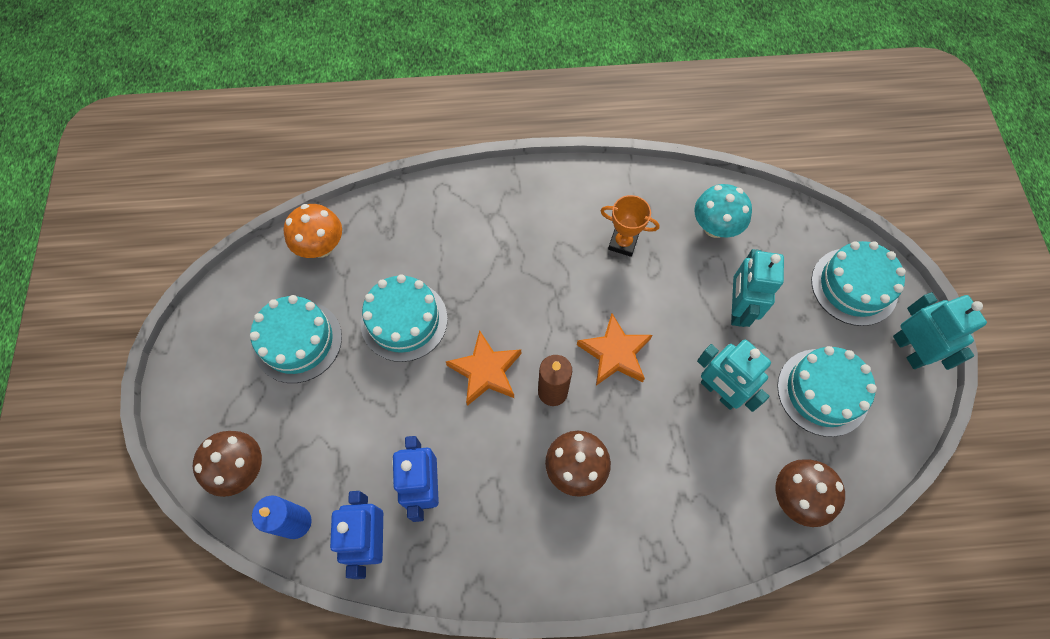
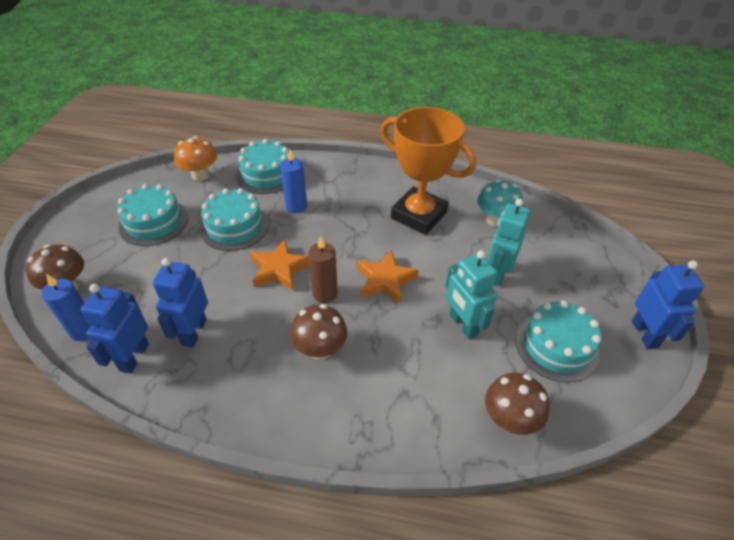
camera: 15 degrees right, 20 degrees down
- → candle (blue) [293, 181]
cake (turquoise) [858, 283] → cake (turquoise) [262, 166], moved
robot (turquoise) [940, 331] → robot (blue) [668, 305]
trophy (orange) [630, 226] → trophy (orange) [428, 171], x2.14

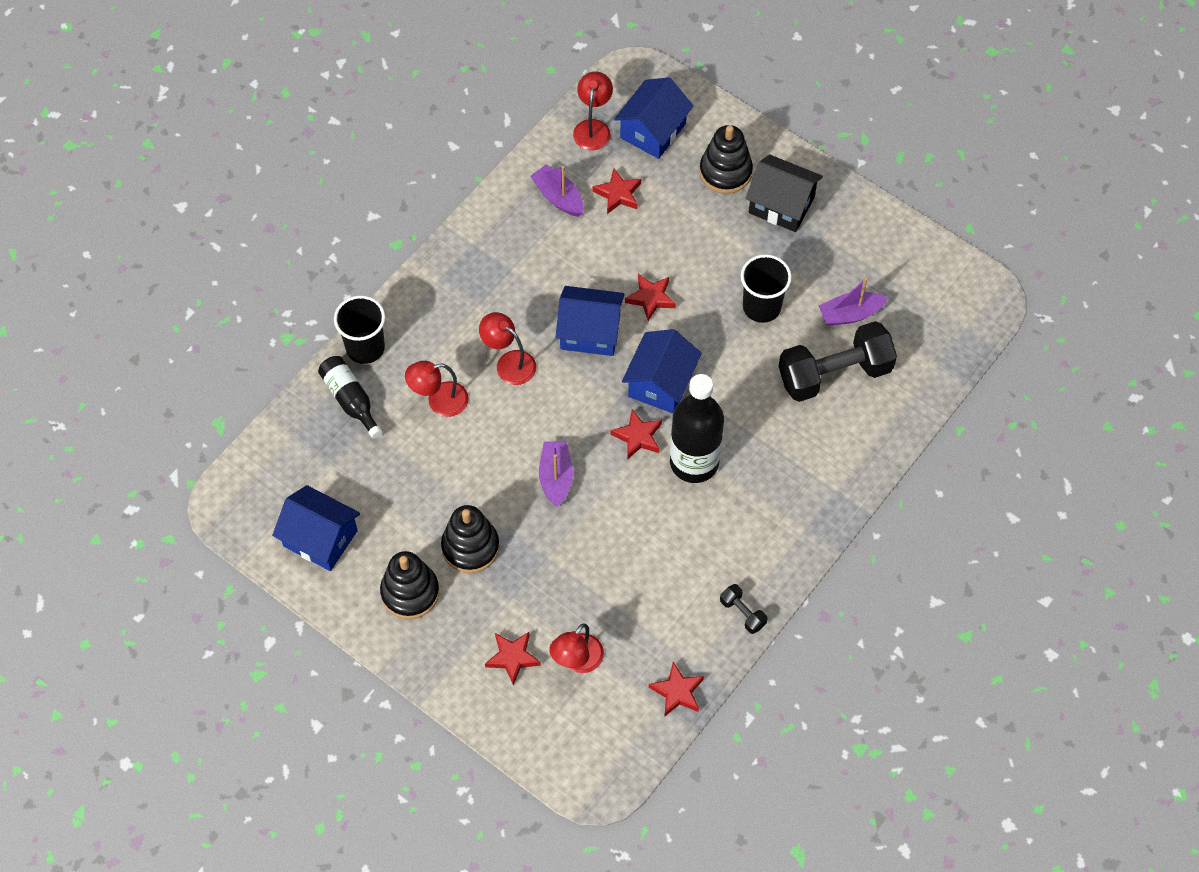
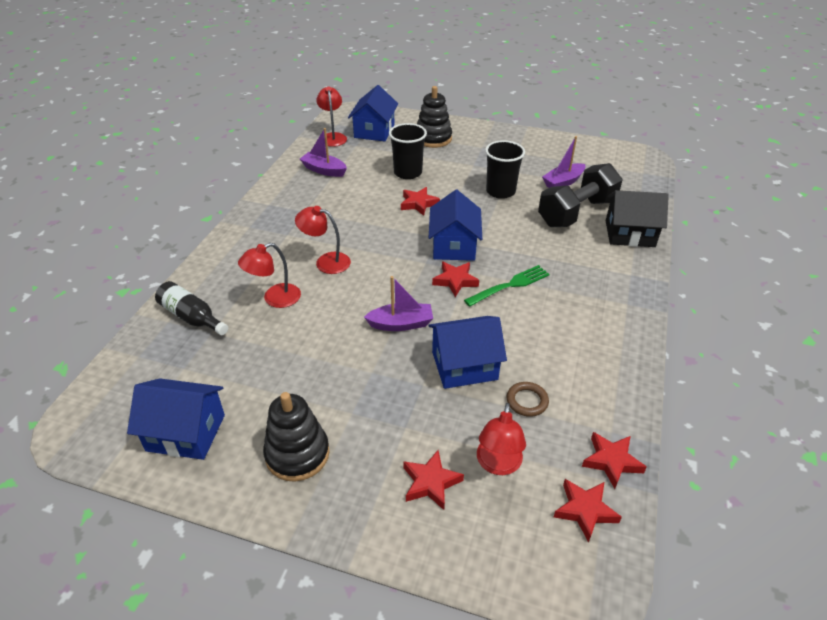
camera: 20 degrees left, 20 degrees down
stacking toy (black) [470, 539] → -
dumbbell (black) [743, 609] → -
- → ring (brown) [528, 399]
cup (black) [359, 329] → cup (black) [408, 151], moved
house (blue) [590, 321] → house (blue) [467, 352], moved
star (red) [617, 191] → star (red) [588, 511], moved
house (black) [784, 193] → house (black) [637, 218], moved
bottle (black) [697, 428] → fork (green) [507, 286]
boat (purple) [556, 474] → boat (purple) [398, 303], 105 degrees clockwise

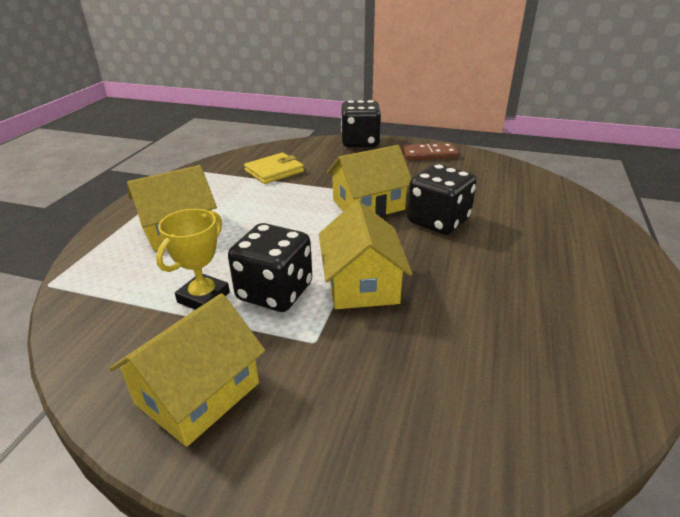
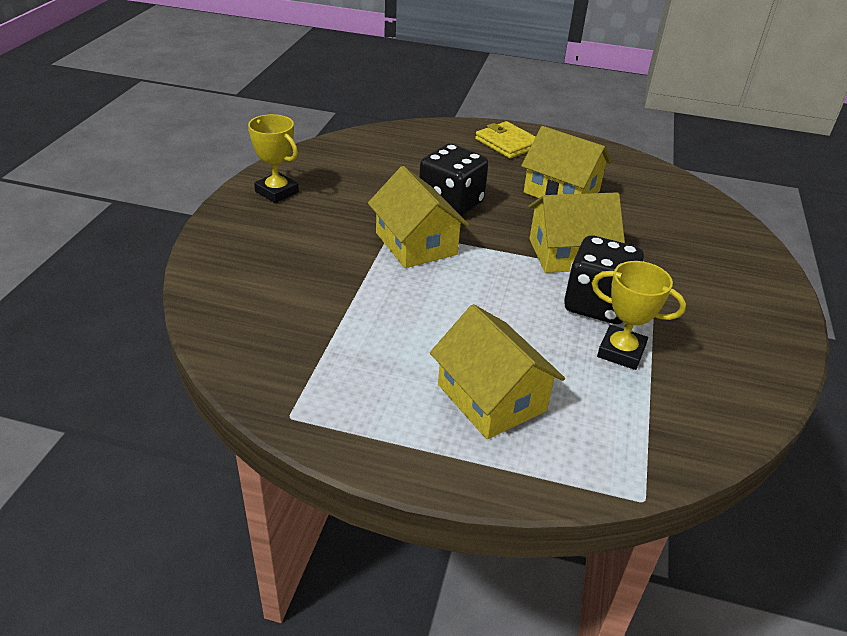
camera: 95 degrees left, 5 degrees up
dice (black) [361, 123] → -
house (yellow) [187, 370] → house (yellow) [566, 162], moved
wallet (yellow) [274, 168] → wallet (yellow) [505, 139], moved
domino (brown) [430, 151] → trophy (yellow) [273, 158]

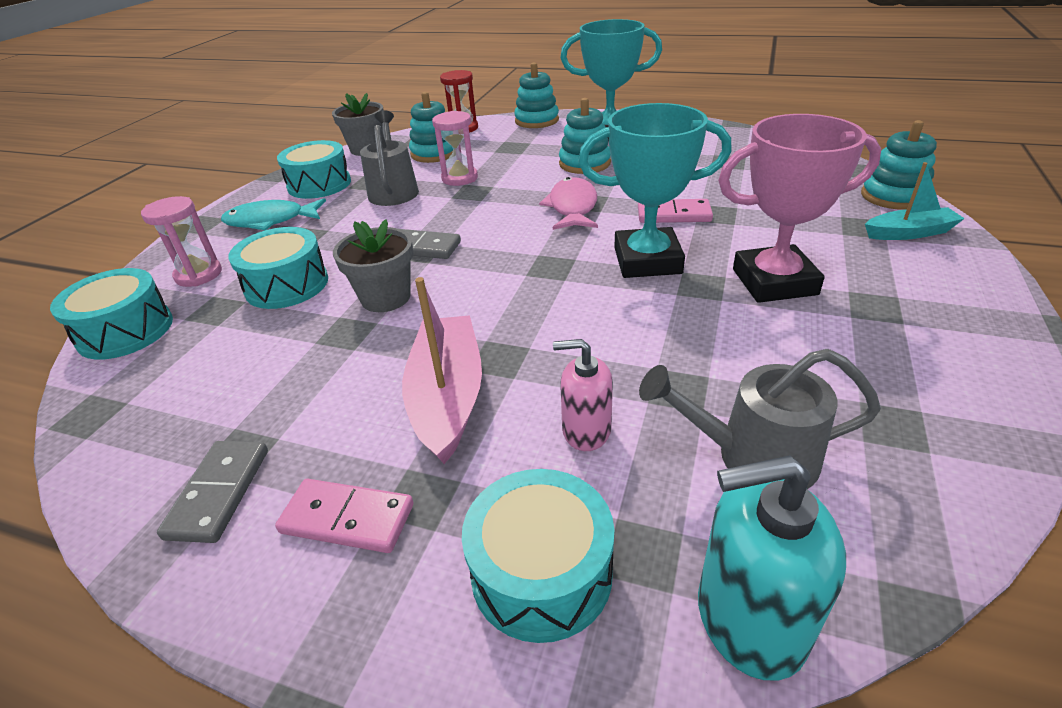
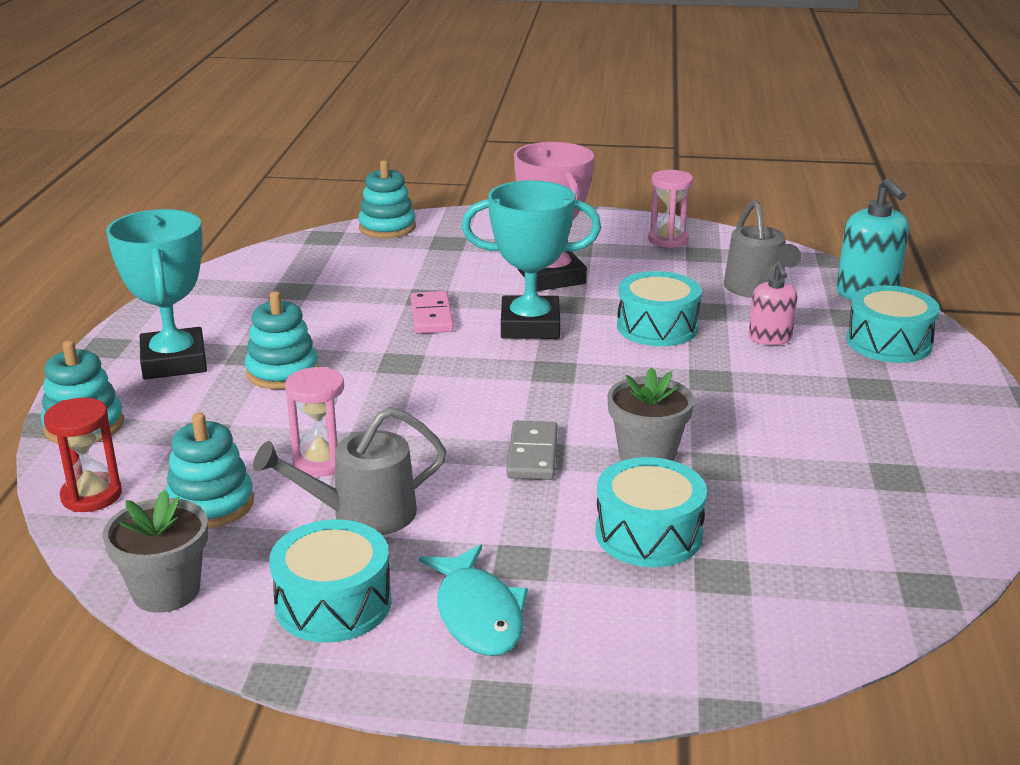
camera: 105 degrees left, 10 degrees down
domino (grey) [212, 492] → -
domino (pink) [344, 516] → -
boat (pink) [442, 370] → -
fish (pink) [568, 203] → -
boat (turquoise) [915, 201] → -
drum (turquoise) [111, 314] → drum (turquoise) [659, 308], moved
hourglass (pink) [181, 241] → hourglass (pink) [670, 209], moved
trophy (turquoise) [655, 190] → trophy (turquoise) [531, 259], 75 degrees counterclockwise

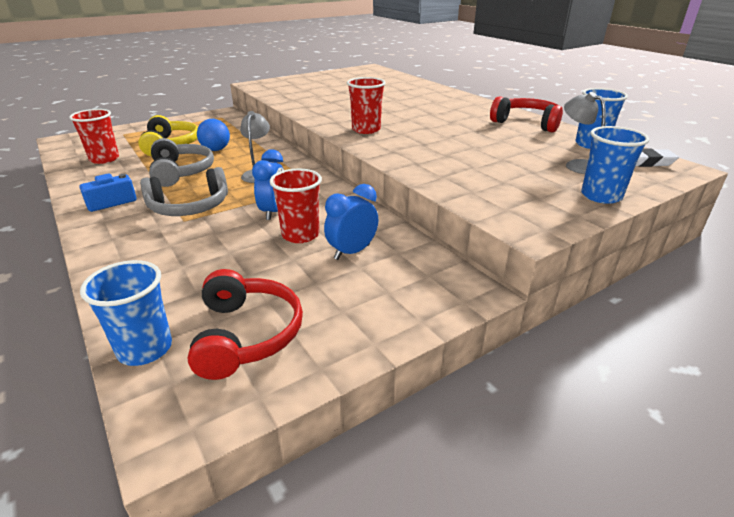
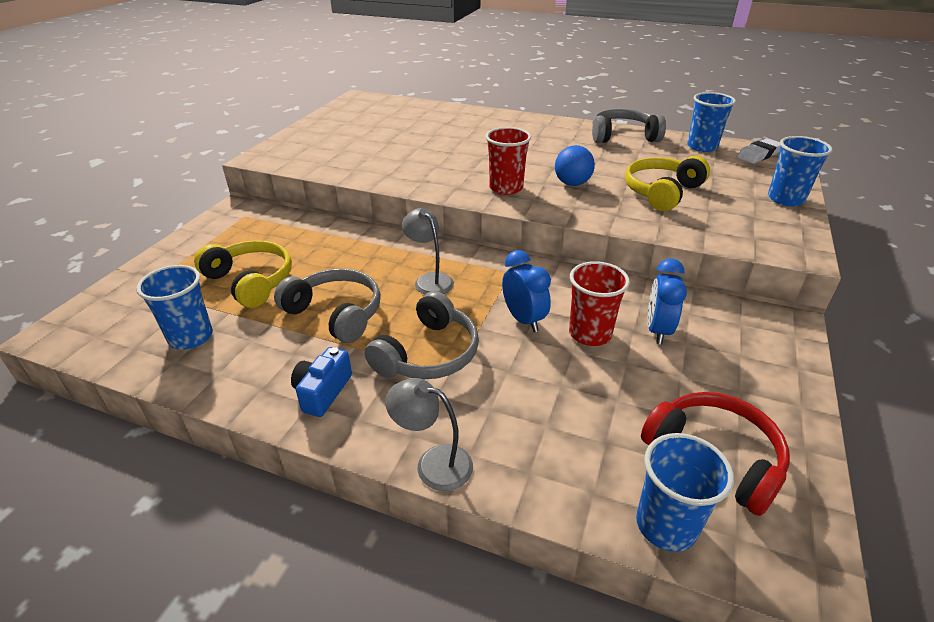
camera: 35 degrees left, 5 degrees up
- → headphones (yellow) [667, 183]
ball (blue) [213, 135] → ball (blue) [575, 165], moved
lamp (grey) [585, 133] → lamp (grey) [429, 434], moved
cup (red) [94, 136] → cup (blue) [174, 307]
headphones (red) [526, 114] → headphones (grey) [629, 126]

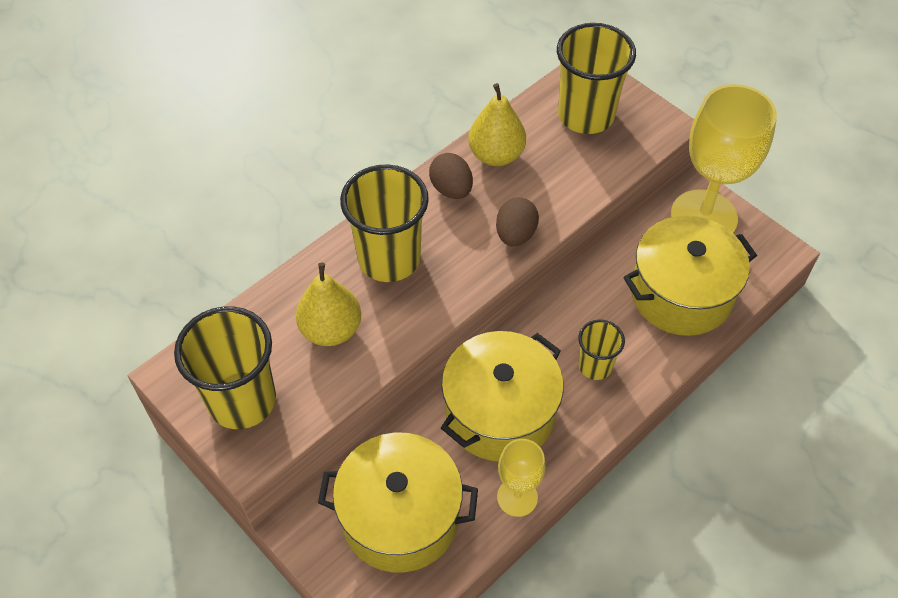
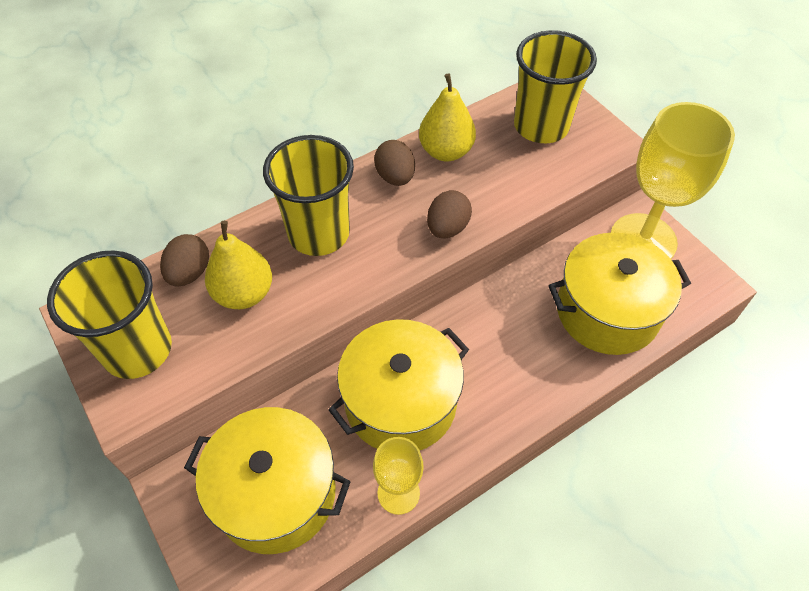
camera: 10 degrees right, 0 degrees up
cup (yellow) [601, 349] → -
- → egg (brown) [184, 260]

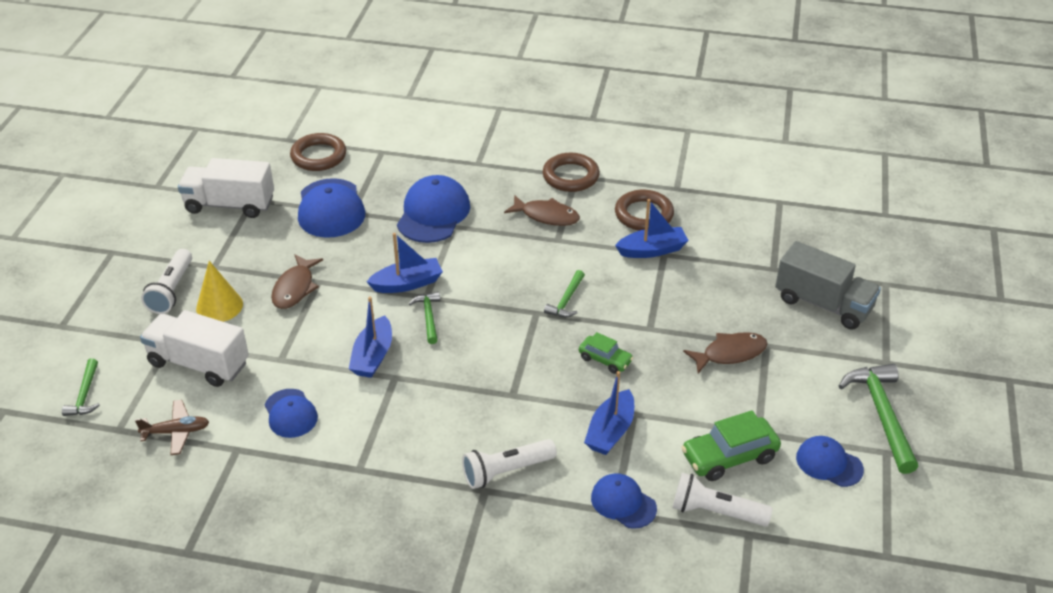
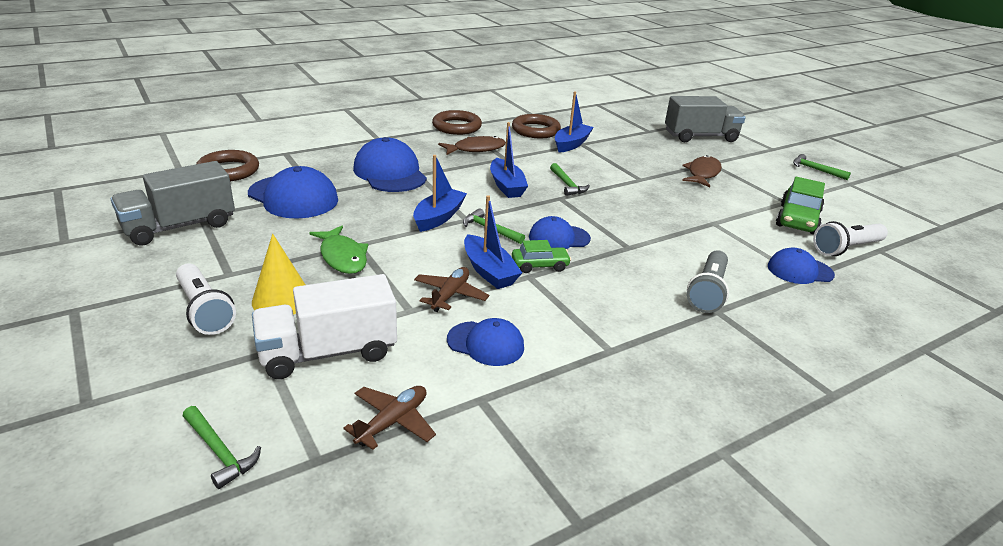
camera: 45 degrees left, 10 degrees down
- → plane (brown) [451, 289]
car (green) [606, 353] → car (green) [541, 256], moved
boat (blue) [609, 413] → boat (blue) [509, 160], moved
cap (blue) [830, 461] → cap (blue) [560, 232], moved
truck (white) [226, 188] → truck (grey) [173, 203]
fish (brown) [297, 281] → fish (green) [338, 250]
flashlight (white) [509, 464] → flashlight (grey) [708, 281]
hammer (green) [878, 419] → hammer (green) [822, 167], x0.55

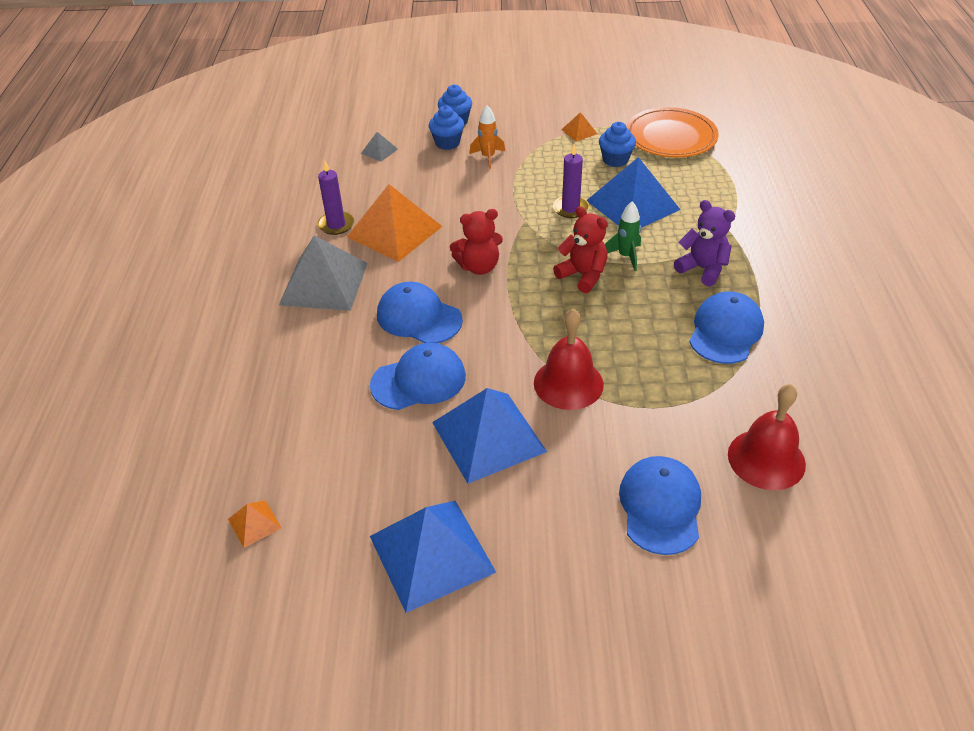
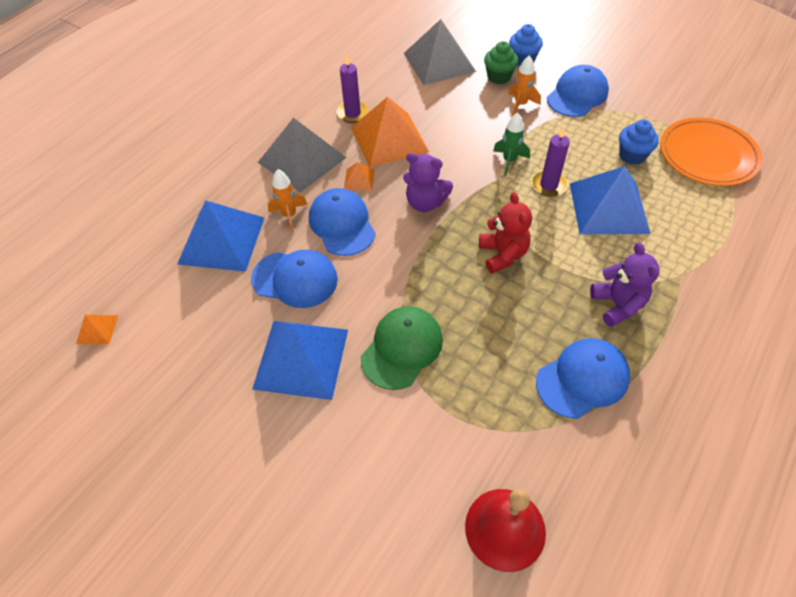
camera: 35 degrees right, 10 degrees up
- → rocket (orange) [288, 201]
pyramid (blue) [433, 557] → pyramid (blue) [220, 236], moved
pyramid (orange) [579, 127] → pyramid (orange) [359, 176], moved
rocket (green) [623, 236] → rocket (green) [511, 144], moved
cap (blue) [660, 505] → cap (blue) [578, 91], moved
bell (red) [569, 359] → cap (green) [402, 348]
cupcake (blue) [446, 127] → cupcake (green) [501, 62]
teddy bear (red) [476, 242] → teddy bear (purple) [428, 182]
pyramid (grey) [379, 147] → pyramid (grey) [440, 52], x2.28

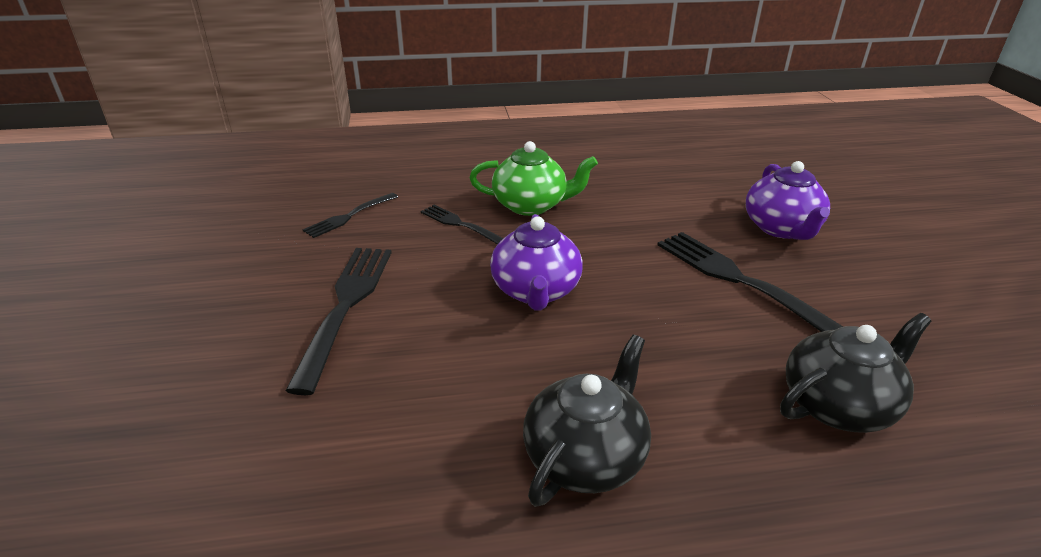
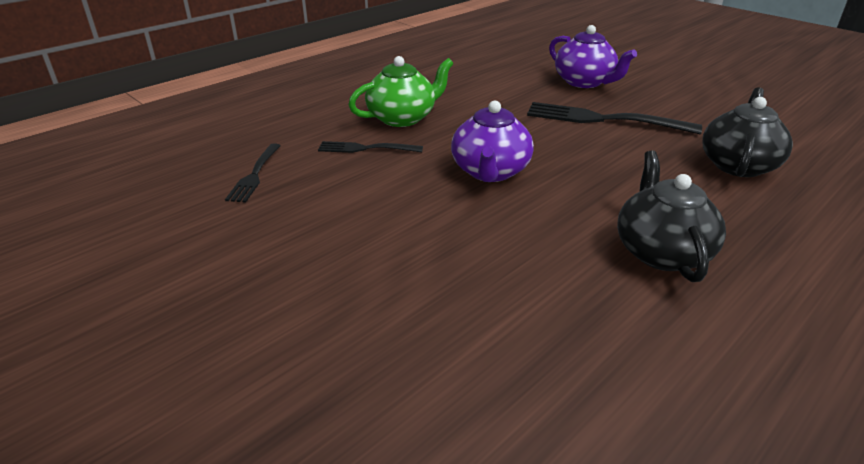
camera: 35 degrees left, 0 degrees up
fork (black) [338, 321] → -
teapot (purple) [536, 262] → teapot (purple) [492, 141], 45 degrees clockwise

